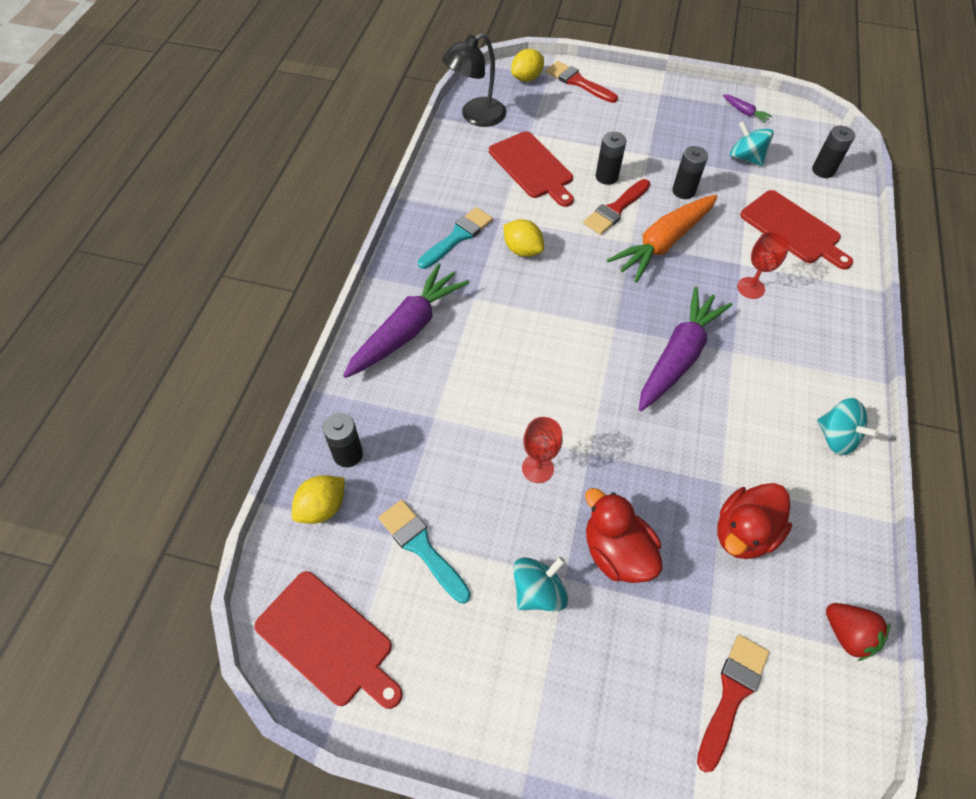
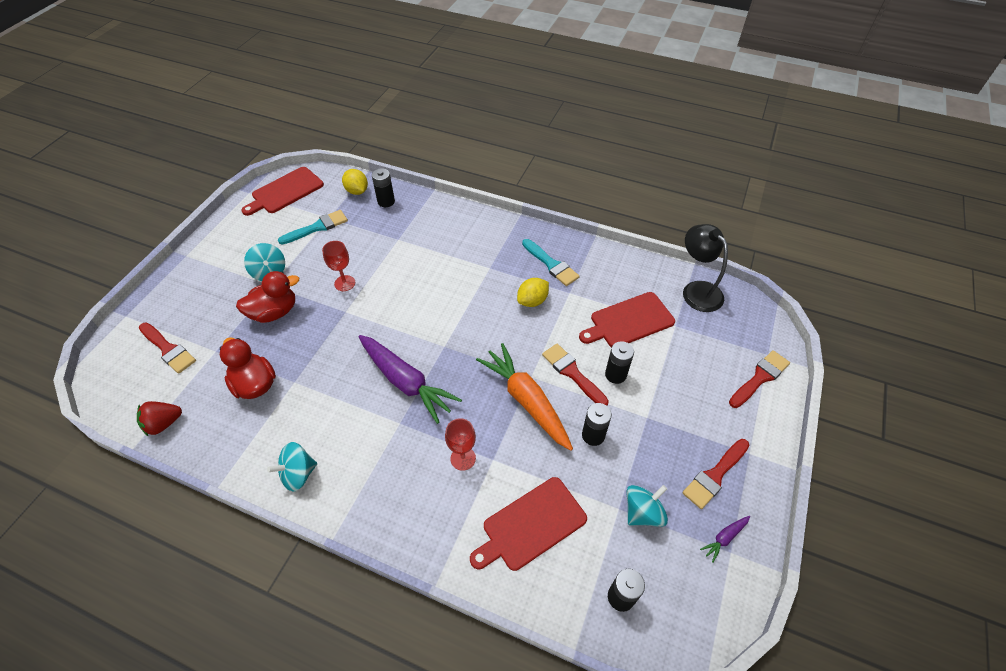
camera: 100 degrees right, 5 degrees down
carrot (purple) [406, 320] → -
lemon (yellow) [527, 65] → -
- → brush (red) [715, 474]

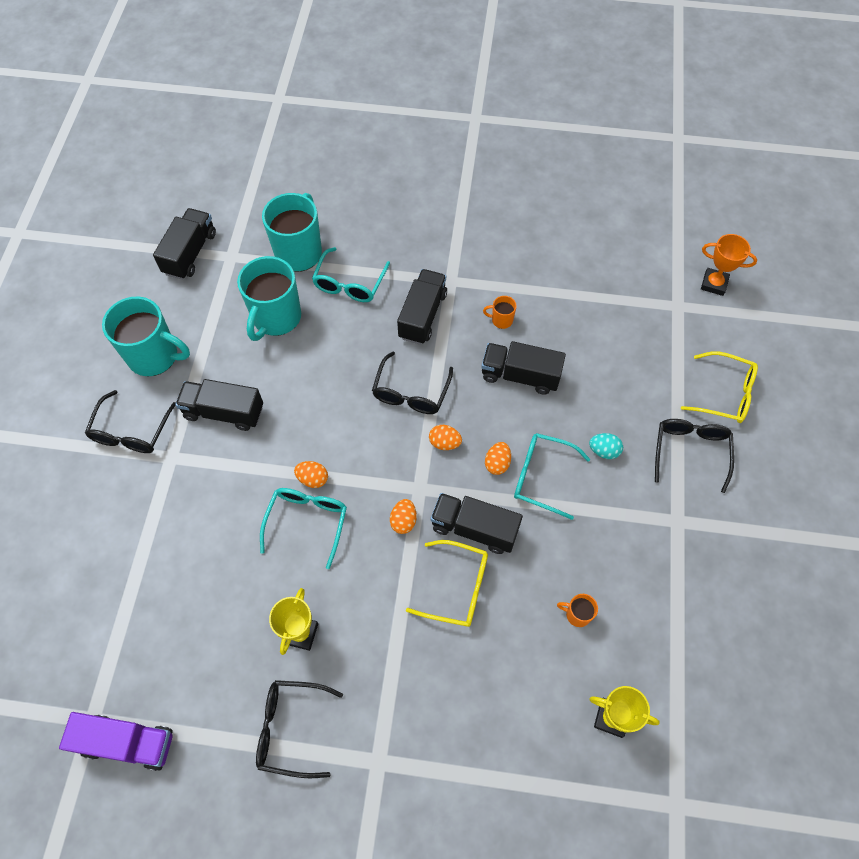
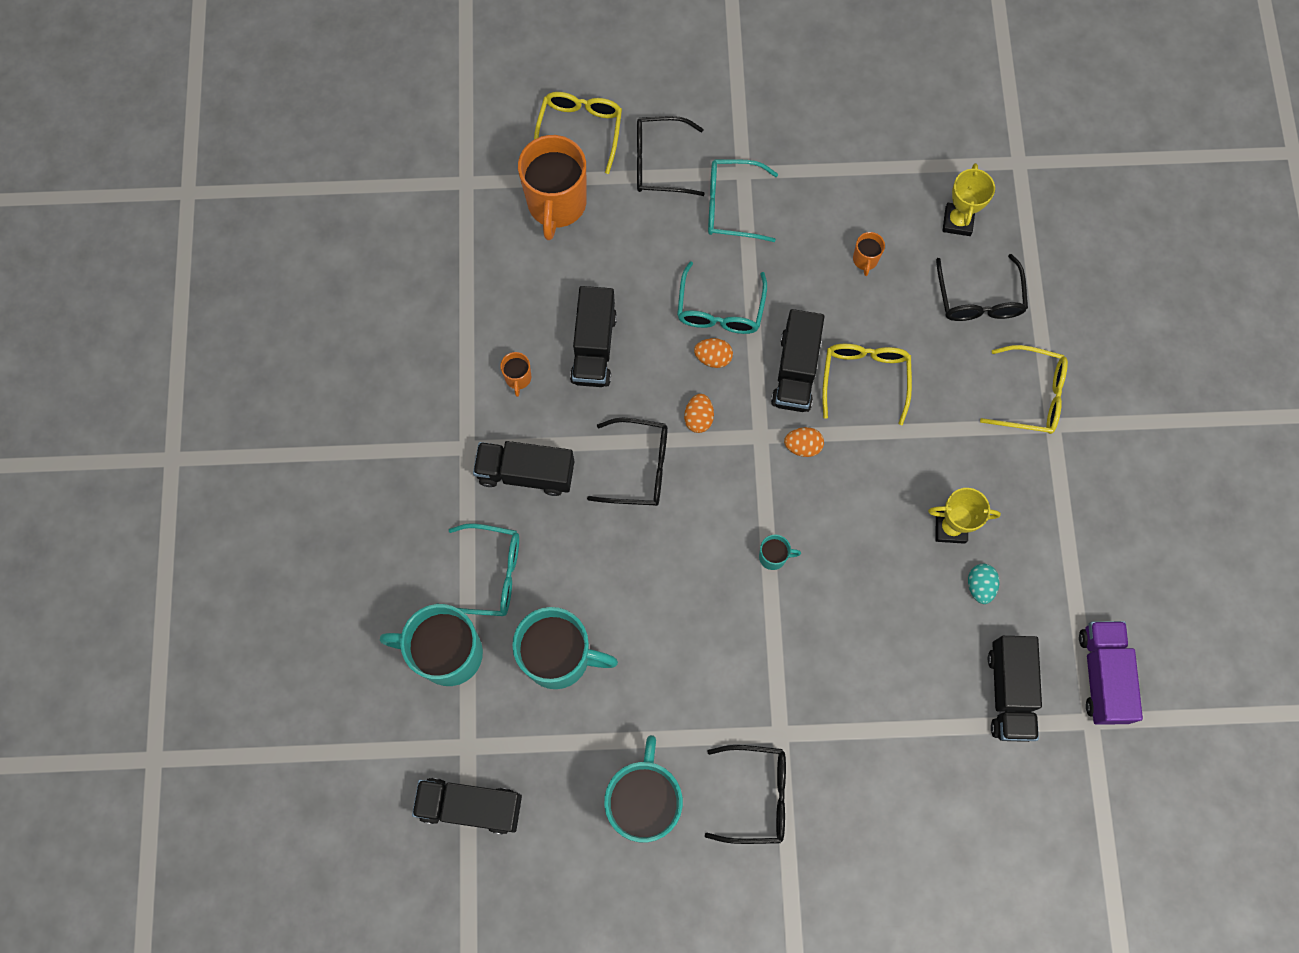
camera: 100 degrees left, 10 degrees up
trophy (orange) [729, 265] → -
- → mug (orange) [552, 187]
- → glasses (yellow) [1024, 389]
truck (black) [219, 405] → truck (black) [1015, 689], moved
glasses (black) [299, 729] → glasses (black) [982, 287], moved
glasses (turquoise) [303, 528] → glasses (turquoise) [743, 200], moved
egg (turquoise) [606, 446] → egg (turquoise) [983, 584], moved
egg (orange) [311, 474] → mug (turquoise) [780, 552]

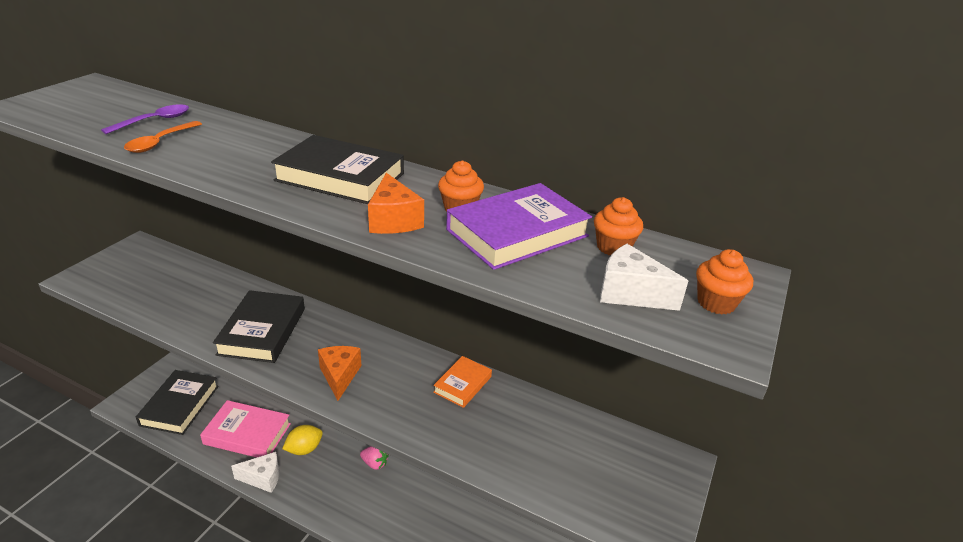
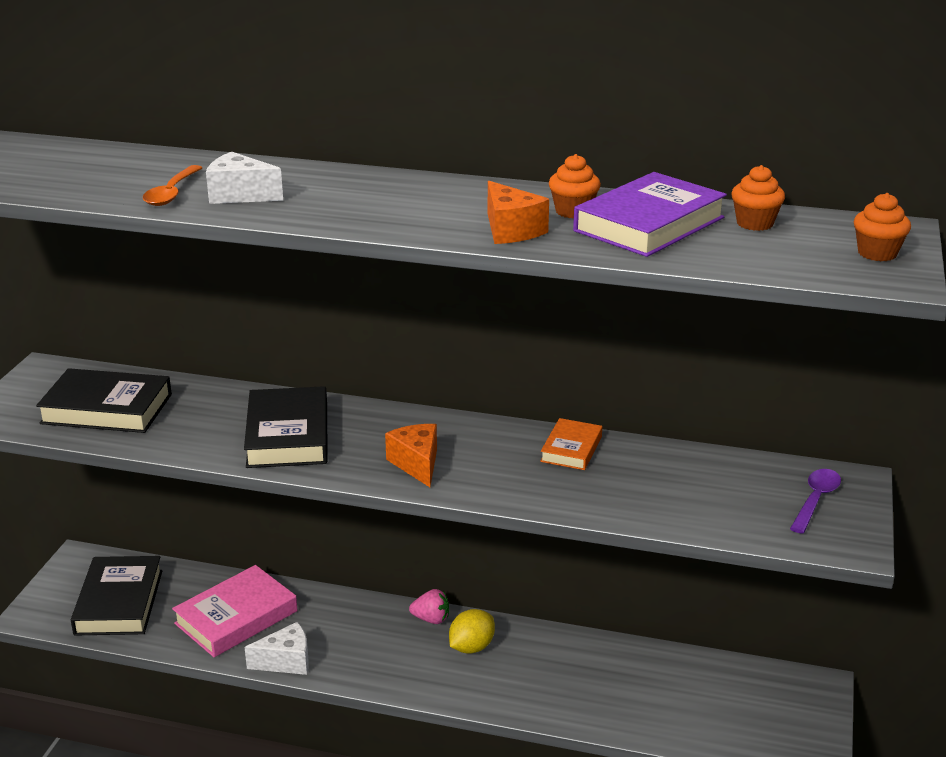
camera: 10 degrees left, 5 degrees down
spoon (purple) [145, 119] → spoon (purple) [815, 501], moved
book (black) [337, 169] → book (black) [104, 400], moved
lemon (yellow) [302, 440] → lemon (yellow) [472, 631], moved
cheese (white) [644, 277] → cheese (white) [244, 178], moved
book (pink) [245, 429] → book (pink) [235, 611], 45 degrees counterclockwise

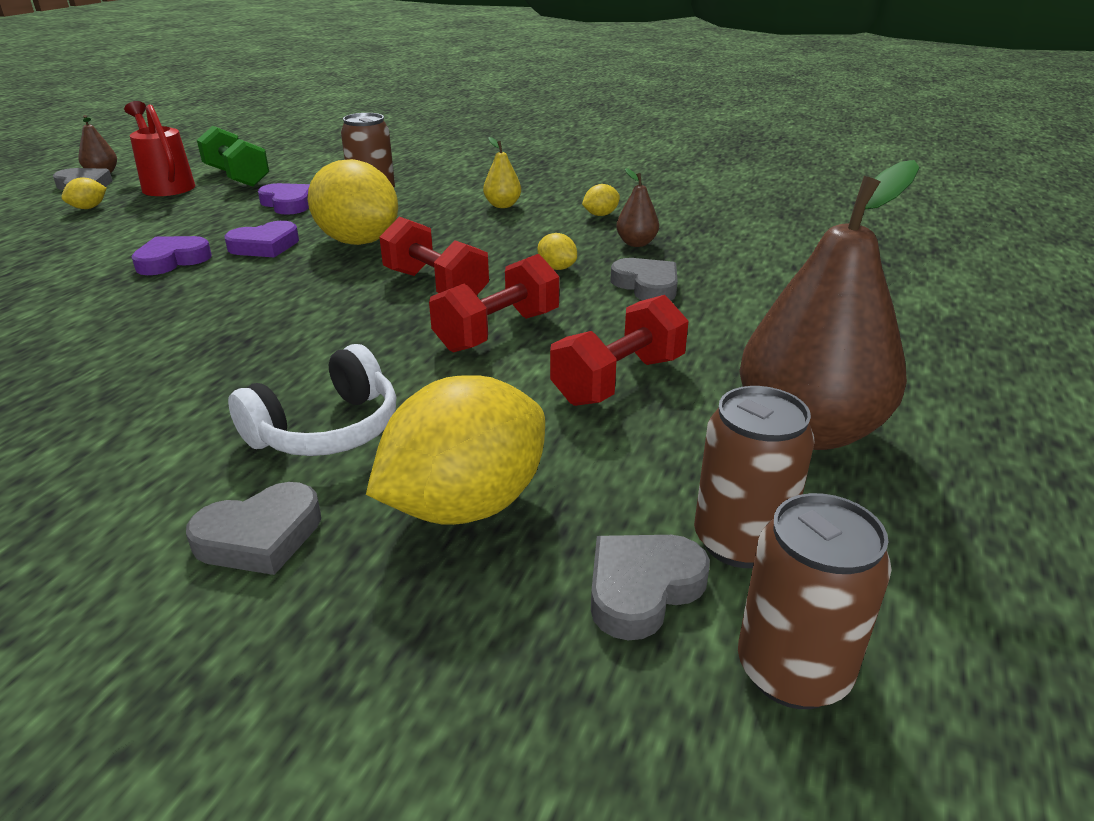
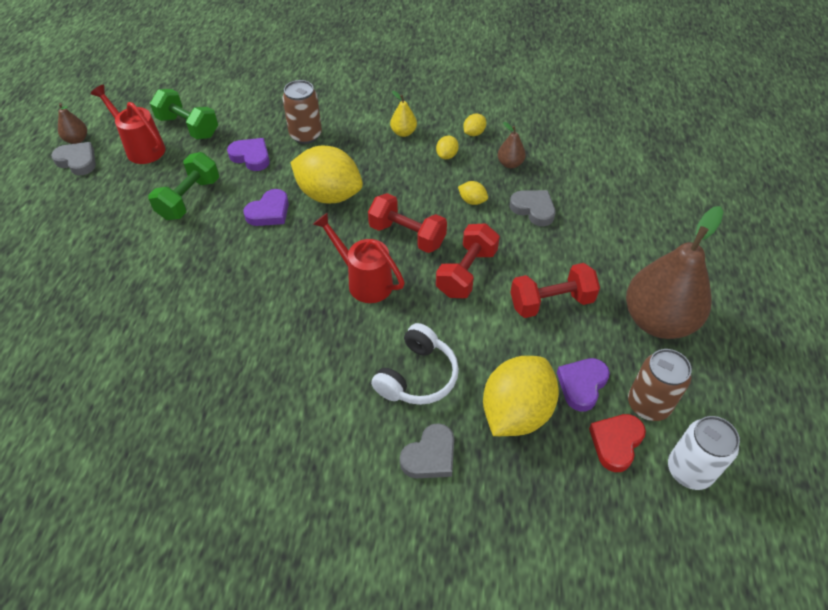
camera: 15 degrees left, 20 degrees up
- → dumbbell (green) [183, 186]
- → watering can (red) [359, 258]
lemon (yellow) [84, 193] → lemon (yellow) [447, 147], moved
heart (purple) [171, 255] → heart (purple) [583, 384], moved
heart (grey) [650, 588] → heart (red) [617, 443]
can (brown) [815, 601] → can (white) [704, 453]
dumbbell (red) [619, 350] → dumbbell (red) [555, 290], 45 degrees clockwise

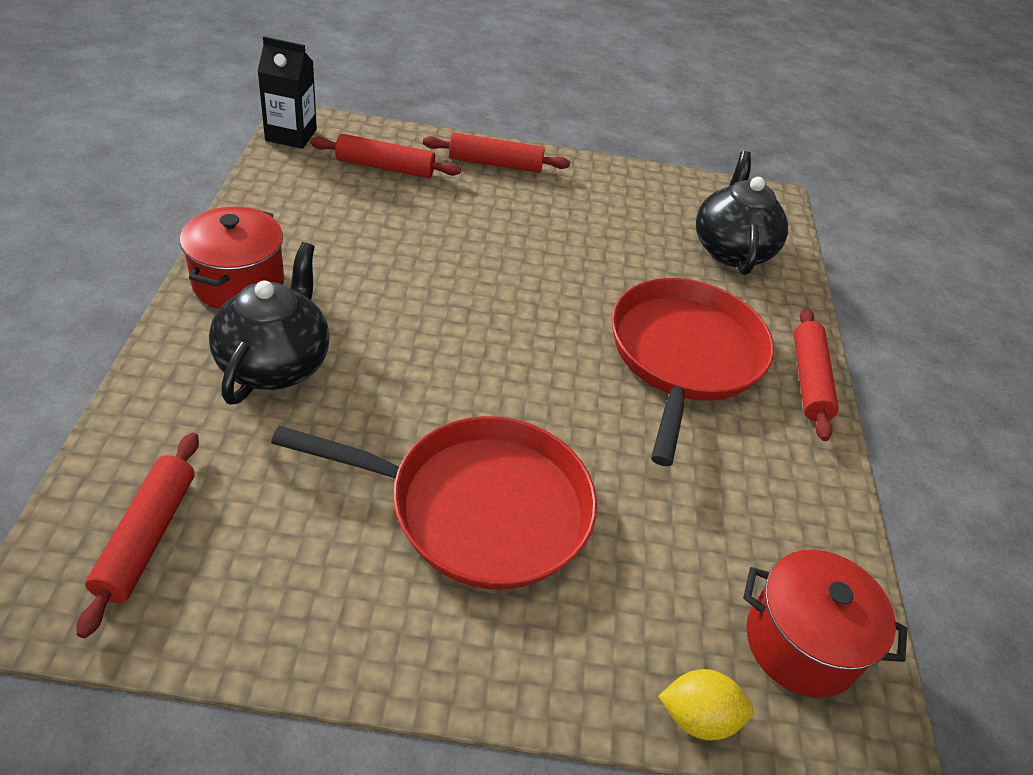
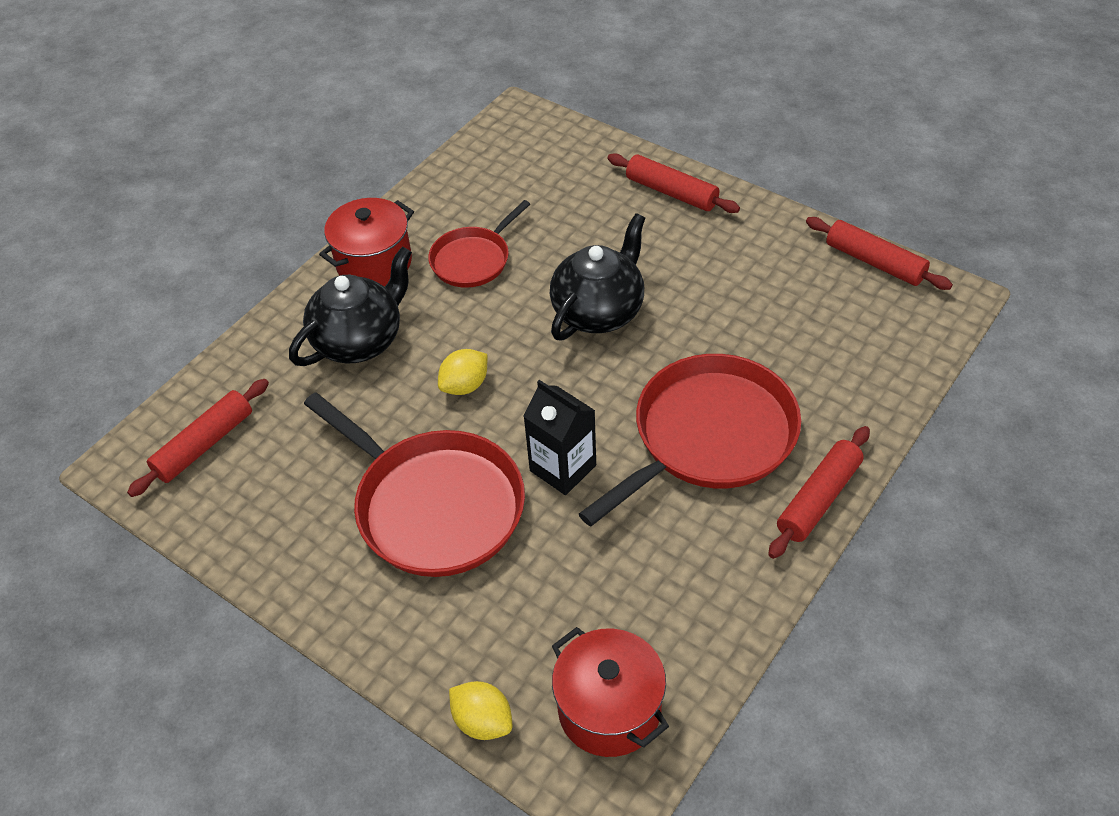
camera: 40 degrees right, 5 degrees up
- → pan (red) [479, 244]
- → lemon (yellow) [462, 372]
carton (black) [287, 92] → carton (black) [559, 437], moved
rolling pin (red) [385, 156] → rolling pin (red) [879, 253], moved
teapot (black) [742, 213] → teapot (black) [597, 277], moved

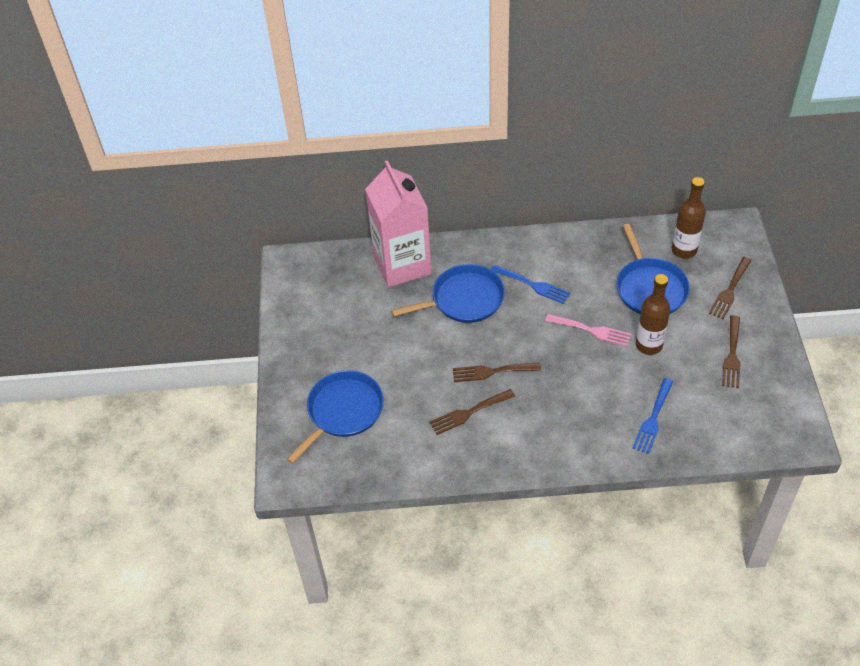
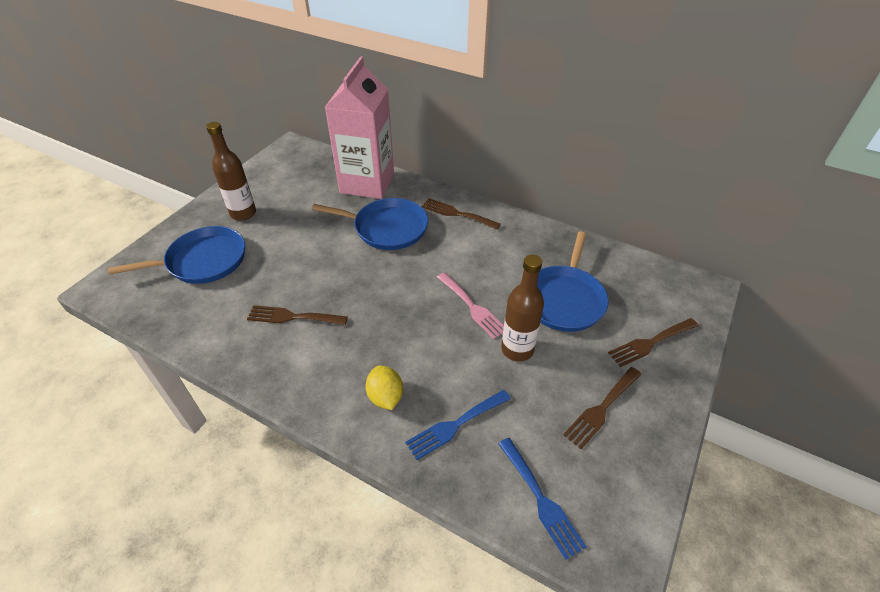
camera: 30 degrees right, 5 degrees down
- → lemon (yellow) [384, 388]
fork (brown) [497, 372] → fork (brown) [461, 214], moved
fork (blue) [530, 284] → fork (blue) [542, 499], moved
bottle (brown) [689, 218] → bottle (brown) [231, 171], moved

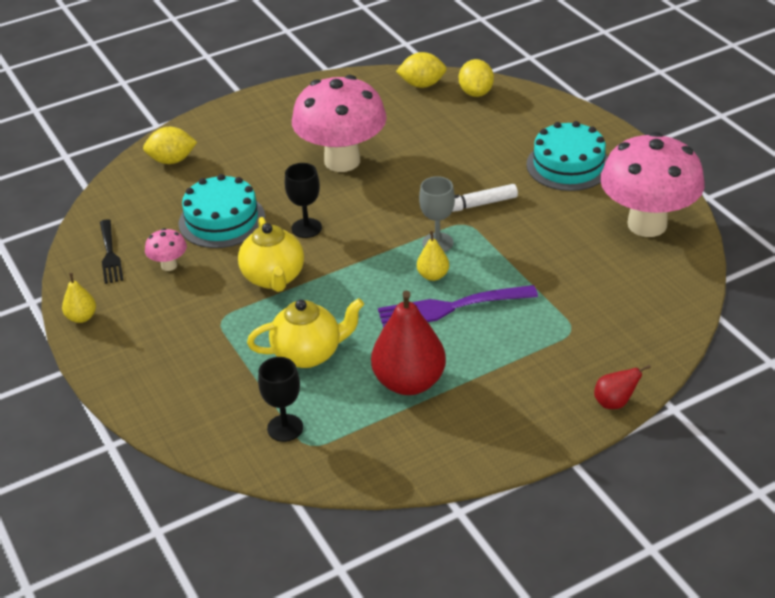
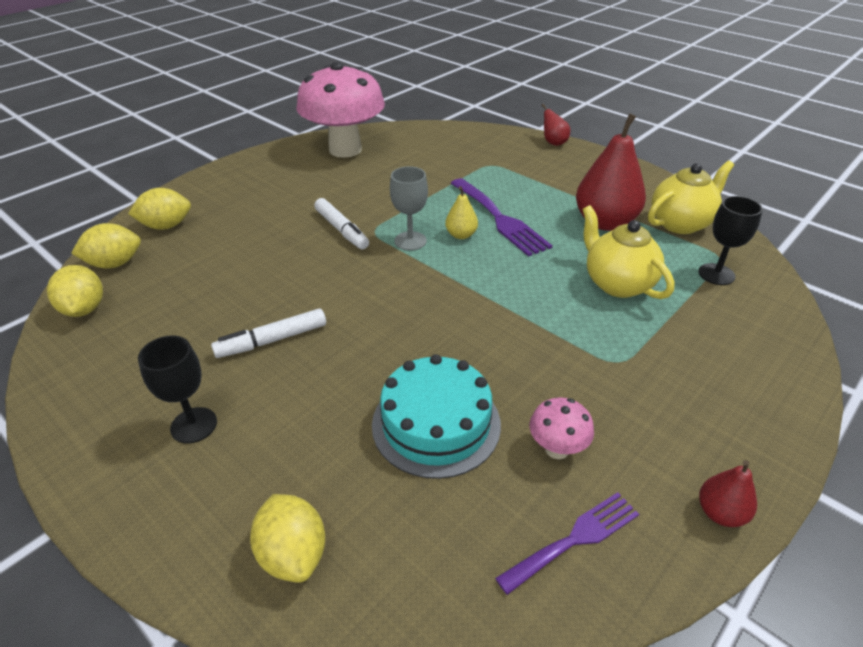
camera: 110 degrees left, 0 degrees up
cake (turquoise) [567, 156] → -
- → lemon (yellow) [159, 209]
teapot (yellow) [271, 254] → teapot (yellow) [691, 197], moved
goblet (black) [303, 200] → goblet (black) [177, 390], moved
mushroom (pink) [339, 123] → marker (white) [268, 333]
pear (yellow) [79, 298] → pear (red) [728, 493]
fork (black) [111, 251] → fork (purple) [567, 543]

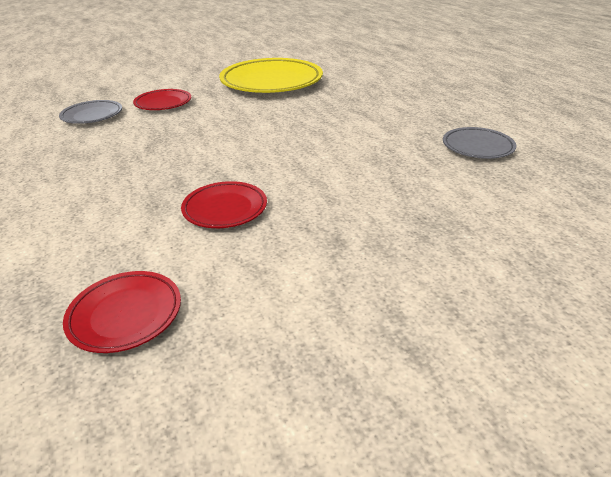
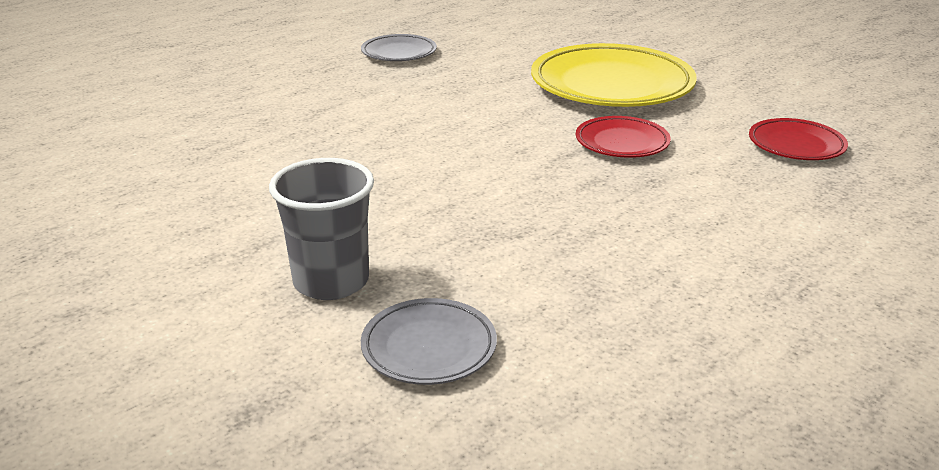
camera: 110 degrees left, 5 degrees down
plate (yellow) [271, 75] → plate (yellow) [614, 75], moved
plate (red) [162, 99] → cup (grey) [321, 229]

